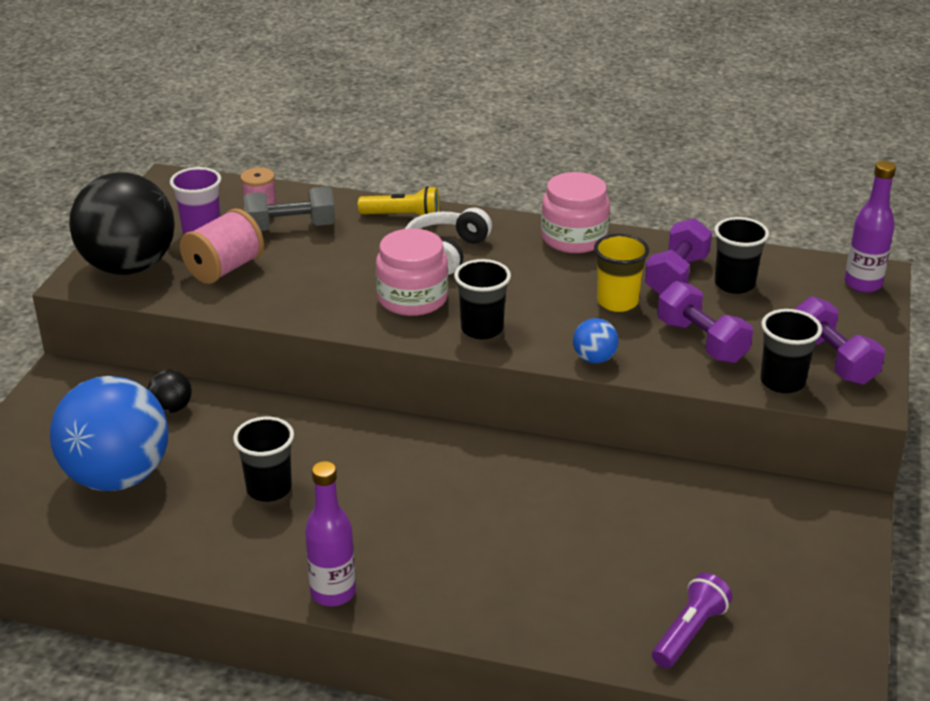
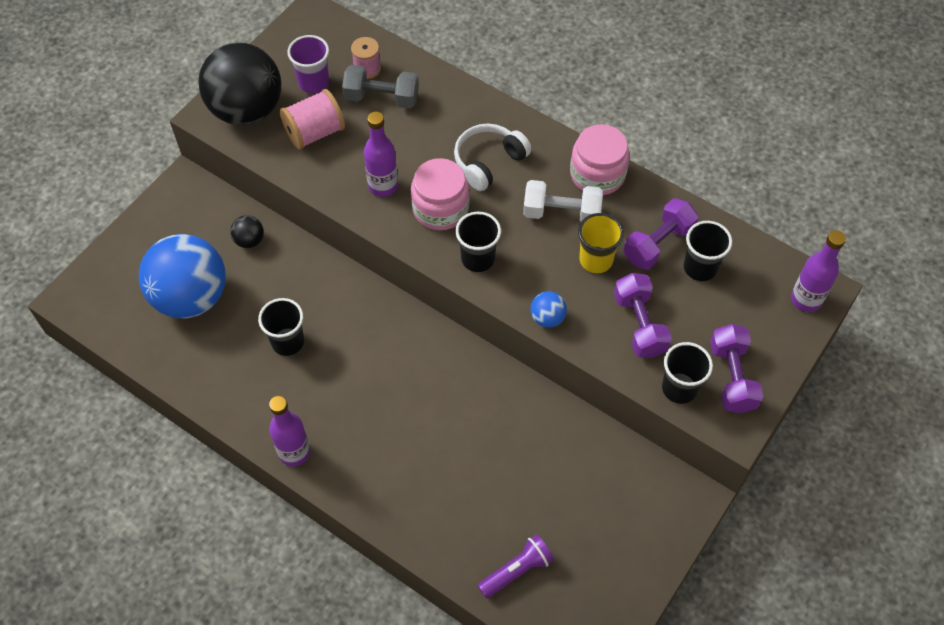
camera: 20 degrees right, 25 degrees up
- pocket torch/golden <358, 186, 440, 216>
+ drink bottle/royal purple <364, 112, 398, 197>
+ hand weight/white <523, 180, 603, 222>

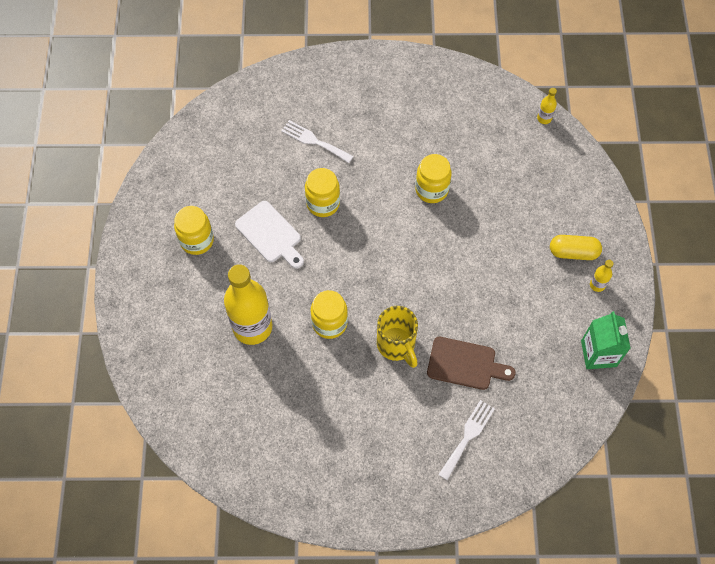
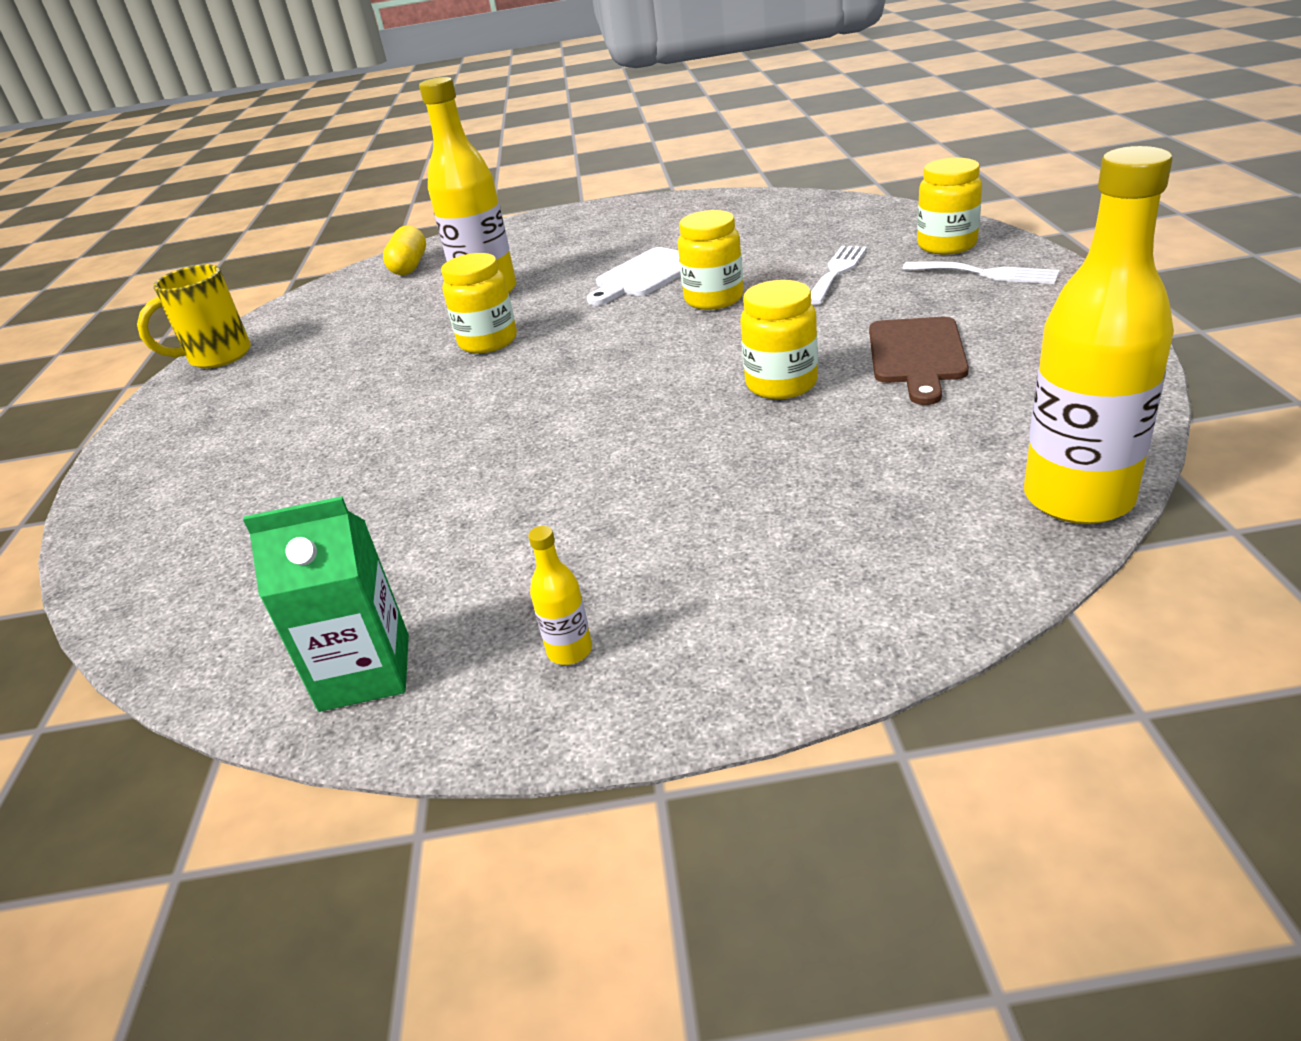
camera: 90 degrees right, 30 degrees down
~ preserve jar/golden <174, 206, 214, 255> to <917, 158, 982, 255>
~ mug/golden <377, 306, 418, 368> to <137, 264, 251, 368>
~ bread board/brown <427, 337, 516, 390> to <869, 317, 969, 405>
~ dinner fork/white <438, 400, 495, 480> to <902, 261, 1059, 284>
~ drink bottle/golden <537, 88, 557, 124> = <1024, 146, 1174, 524> x2.44
~ capsule/golden <550, 235, 602, 260> to <383, 226, 426, 275>

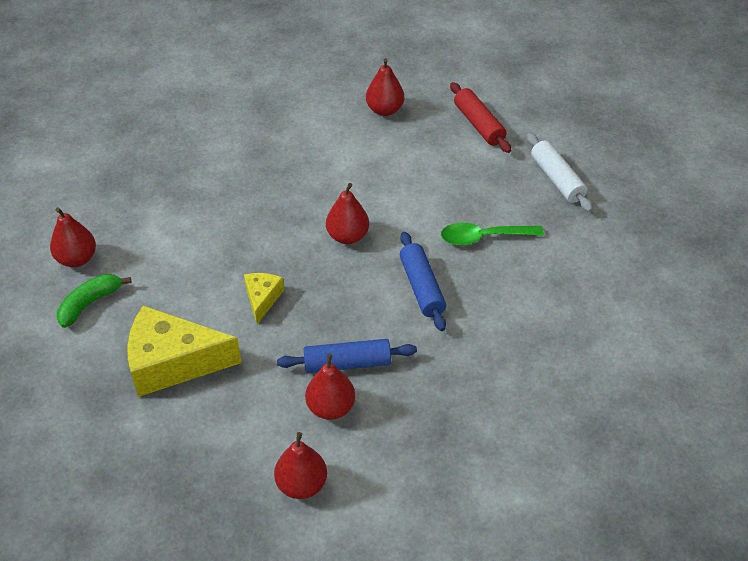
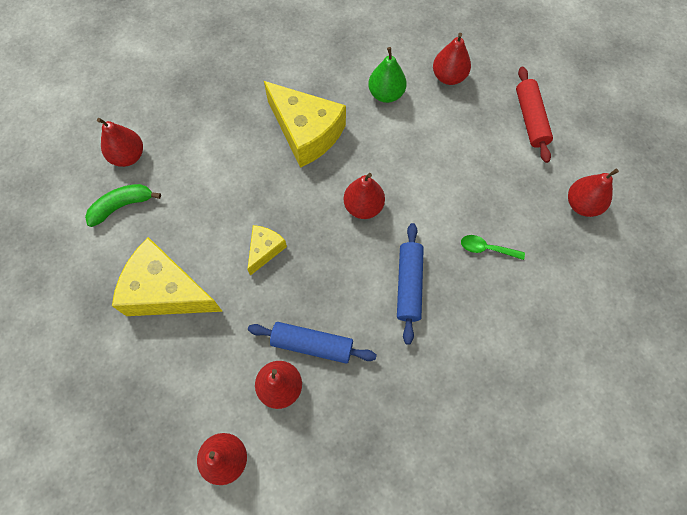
camera: 20 degrees right, 20 degrees up
~ teaspoon/green <441, 223, 544, 246> = <461, 235, 525, 260> x0.65
~ pastry roller/white <527, 133, 593, 212> to pear fruit/scarlet <568, 169, 619, 217>
+ piece of cheese/golden <264, 81, 346, 168>
+ pear fruit/green <368, 47, 407, 103>

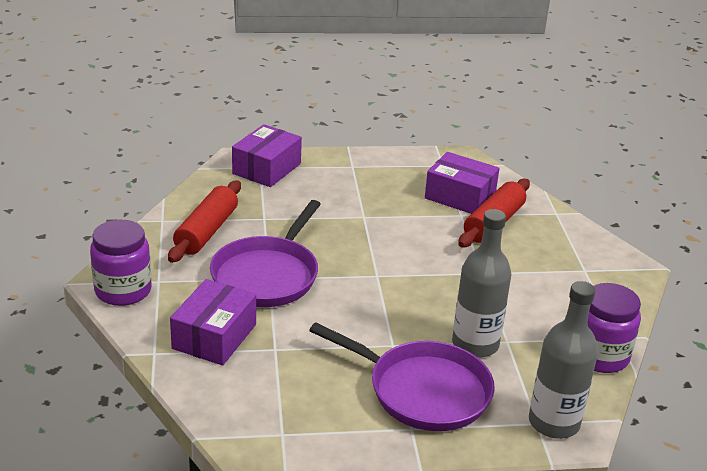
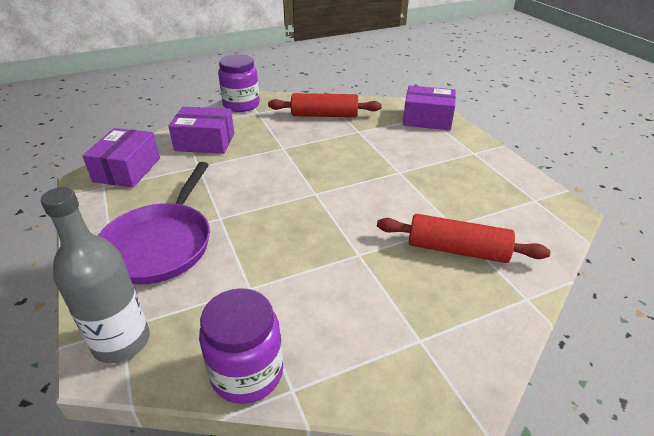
camera: 75 degrees right, 5 degrees up
- pan/royal purple <210, 200, 321, 307>
~ parcel/royal purple <425, 152, 500, 214> to <82, 128, 160, 187>
- drink bottle/gray <452, 209, 511, 358>

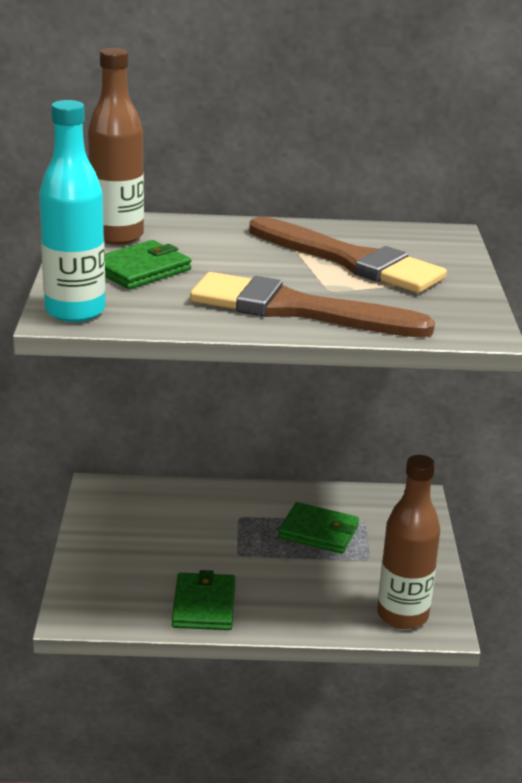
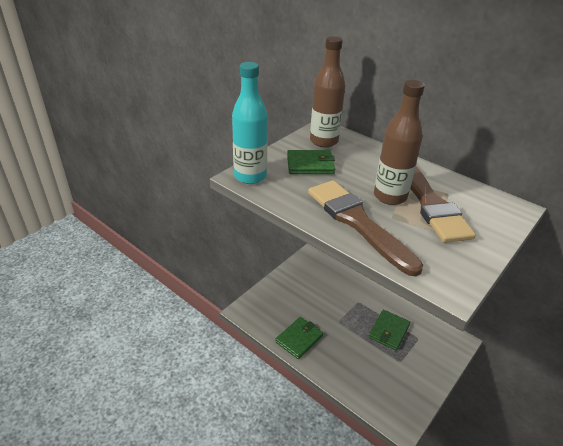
camera: 40 degrees right, 10 degrees up
~ wallet/green <278, 502, 359, 554> = <368, 310, 410, 351> 60 degrees clockwise
~ drink bottle/brown <377, 455, 440, 629> to <374, 80, 425, 205>

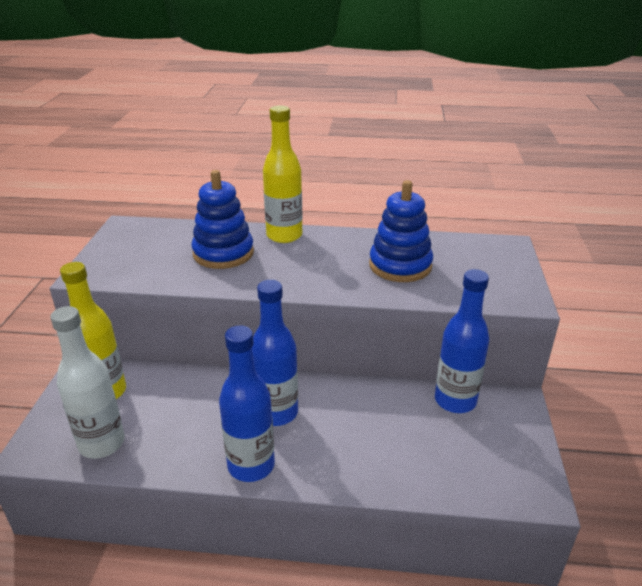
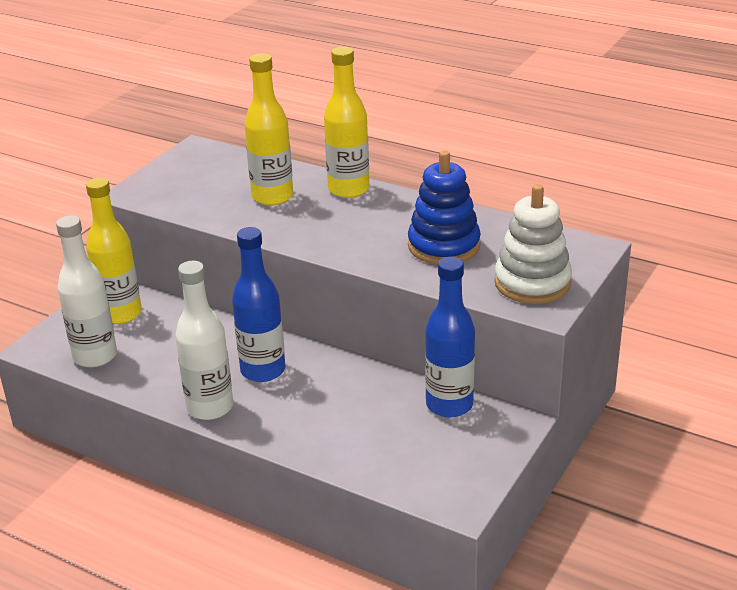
camera: 25 degrees right, 0 degrees up
~ ring stacker/cobalt <191, 170, 254, 269> to drink bottle/golden <244, 53, 293, 206>
~ drink bottle/cobalt <219, 325, 275, 482> to drink bottle/white <175, 261, 233, 420>
+ ring stacker/white <494, 184, 572, 304>

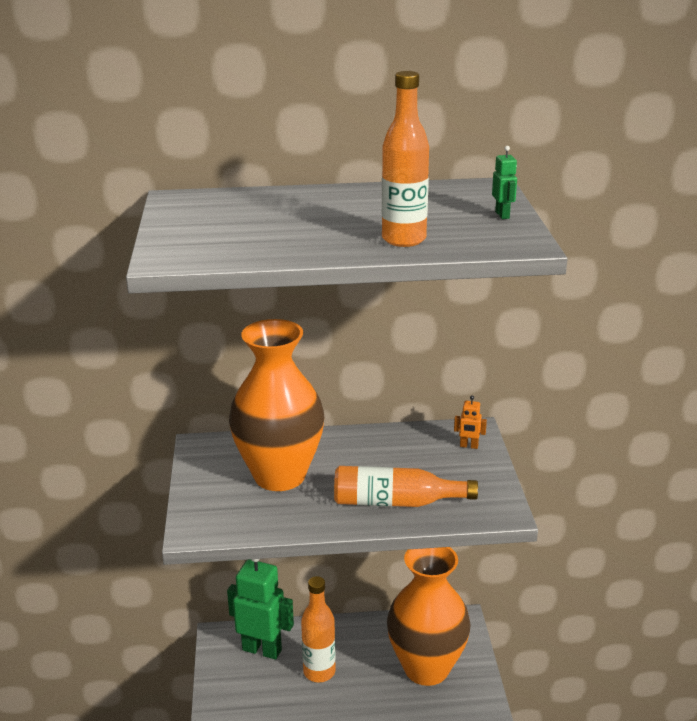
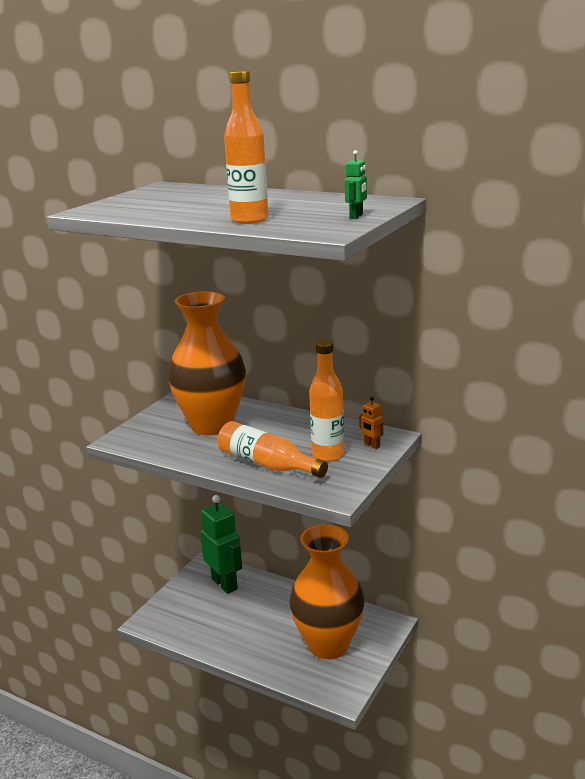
camera: 35 degrees right, 5 degrees down
~ drink bottle/orange-coloured <301, 576, 336, 682> to <309, 340, 344, 462>

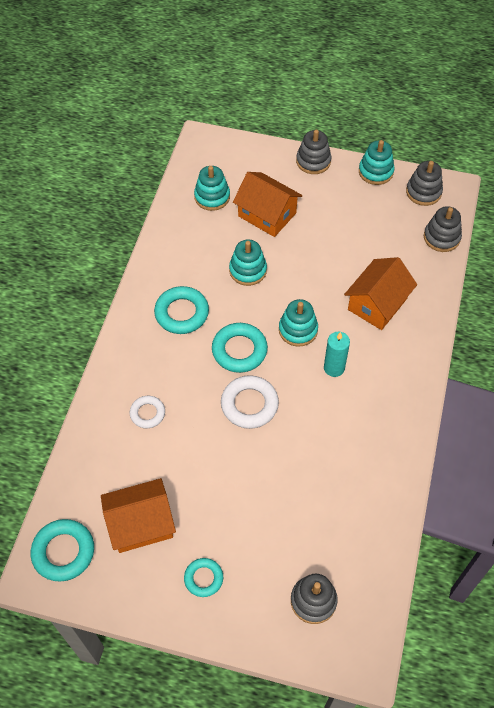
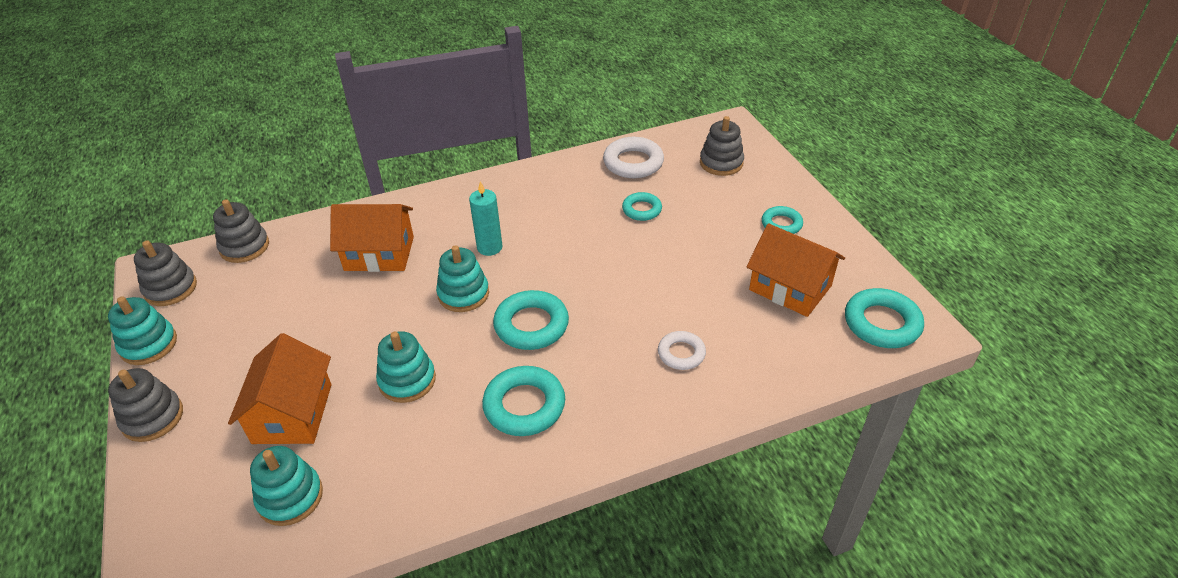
camera: 125 degrees left, 15 degrees down
~ ring/white <221, 375, 279, 429> to <603, 137, 664, 178>
+ ring/teal <622, 192, 662, 221>

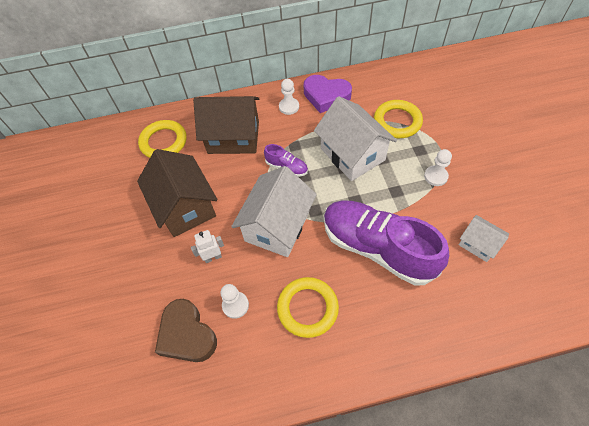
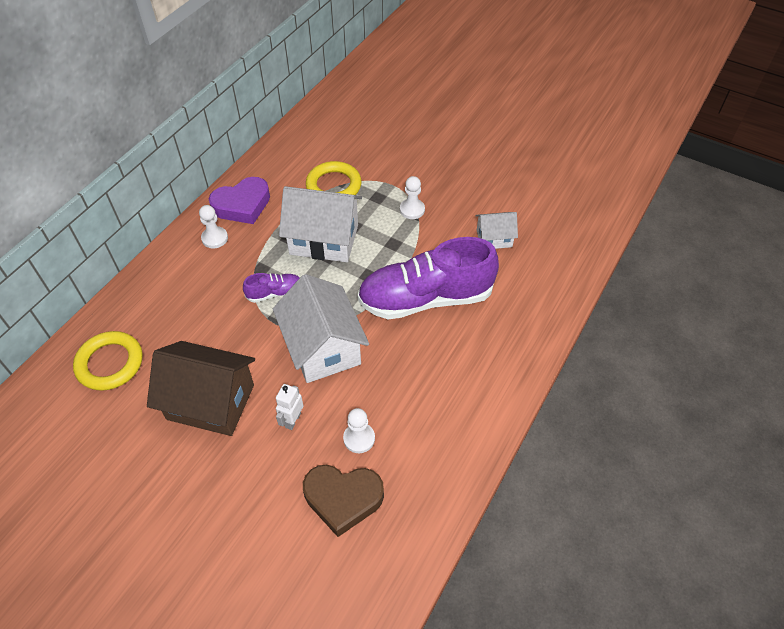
camera: 50 degrees left, 5 degrees down
- toy house/brown <193, 96, 259, 154>
- ring/golden <277, 277, 339, 338>

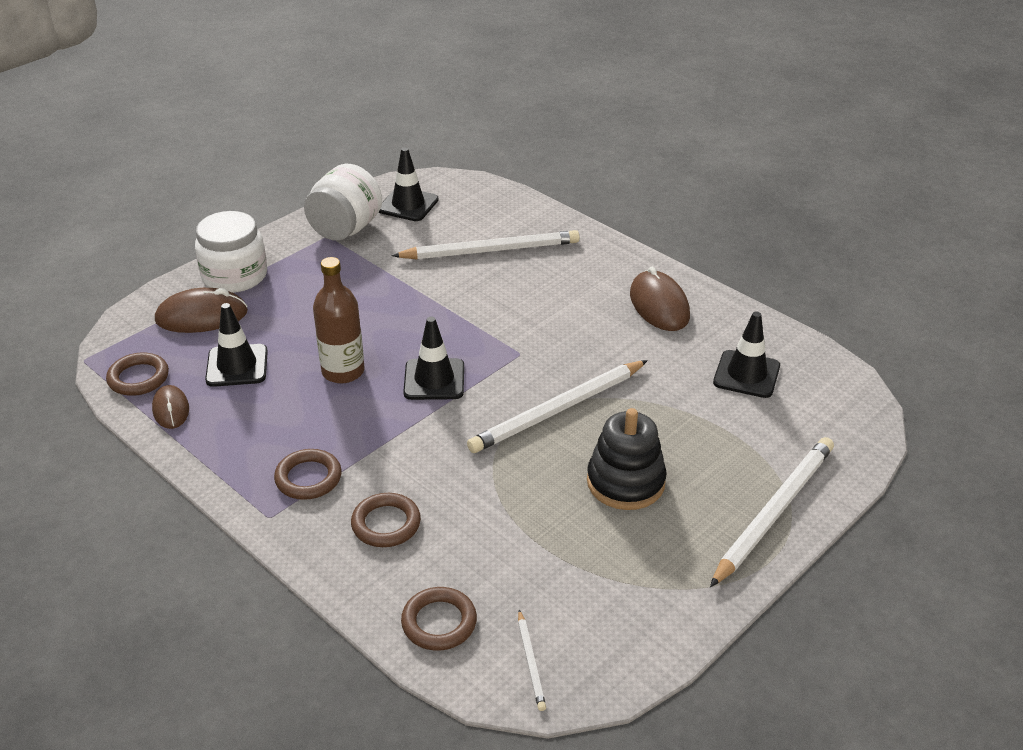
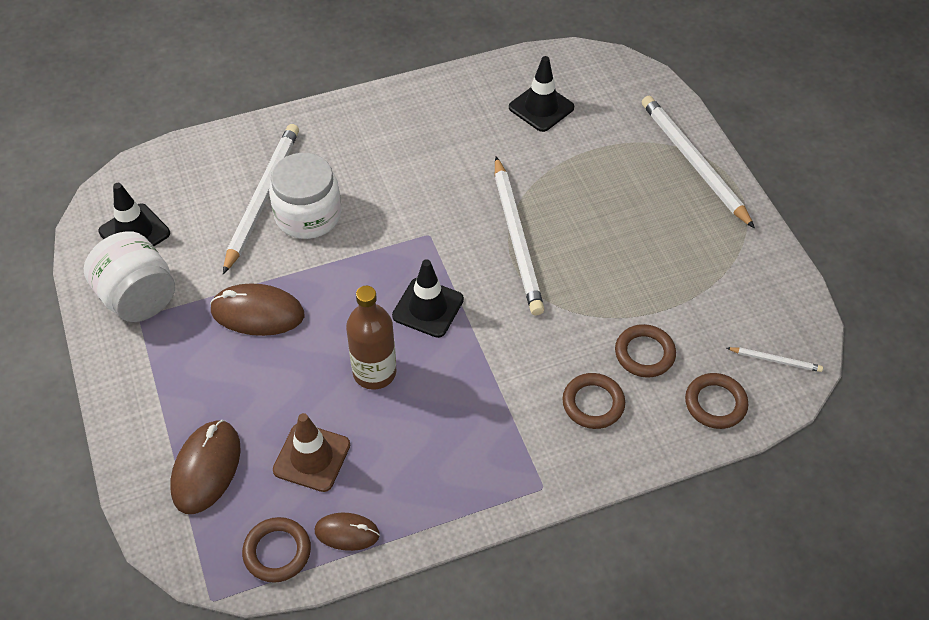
camera: 65 degrees left, 15 degrees up
~ preserve jar/white <195, 211, 267, 293> to <269, 153, 341, 239>
~ traffic cone/jet-black <205, 303, 268, 387> to traffic cone/brown <273, 413, 350, 492>
~ ring/brown <274, 449, 342, 500> to <615, 324, 676, 377>
- ring stacker/jet-black <587, 408, 667, 510>
~ computer mouse/brown <630, 266, 690, 331> to <210, 283, 304, 336>

